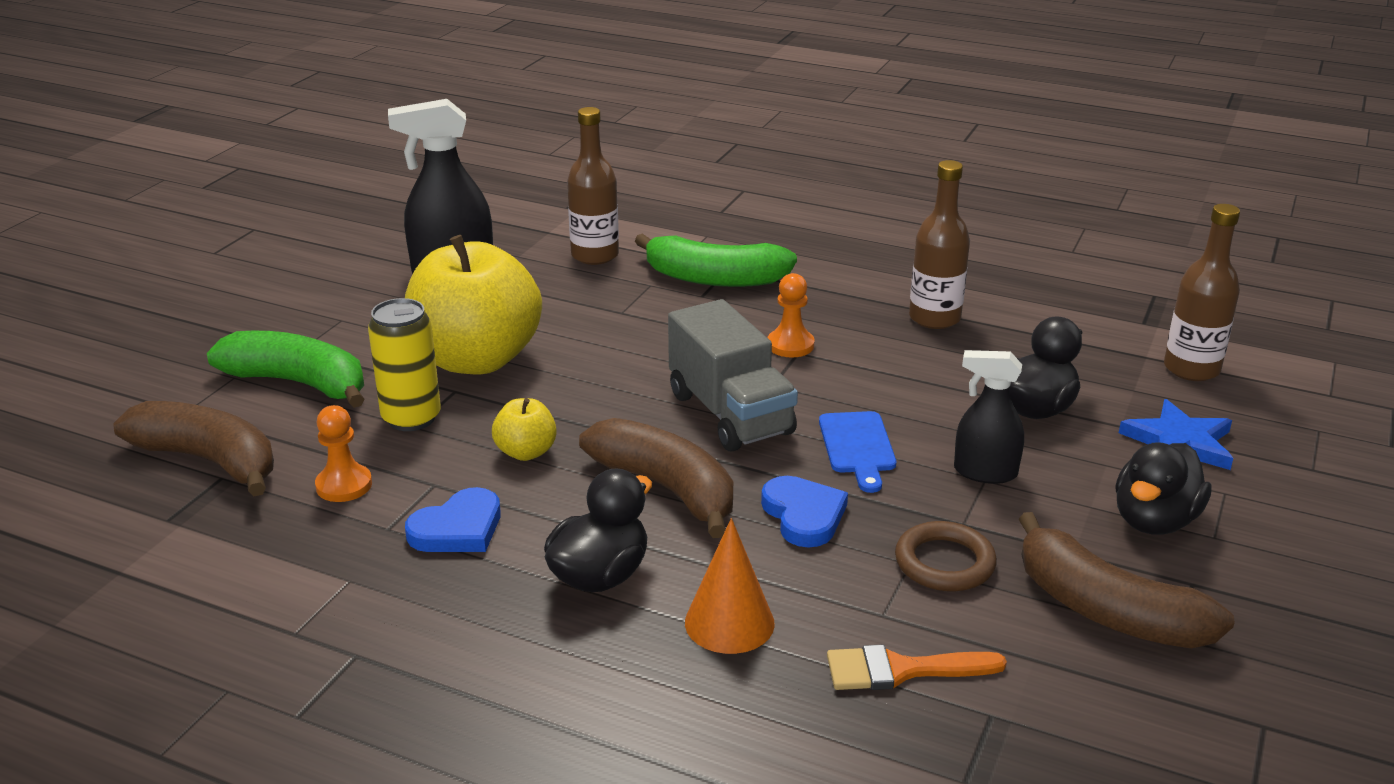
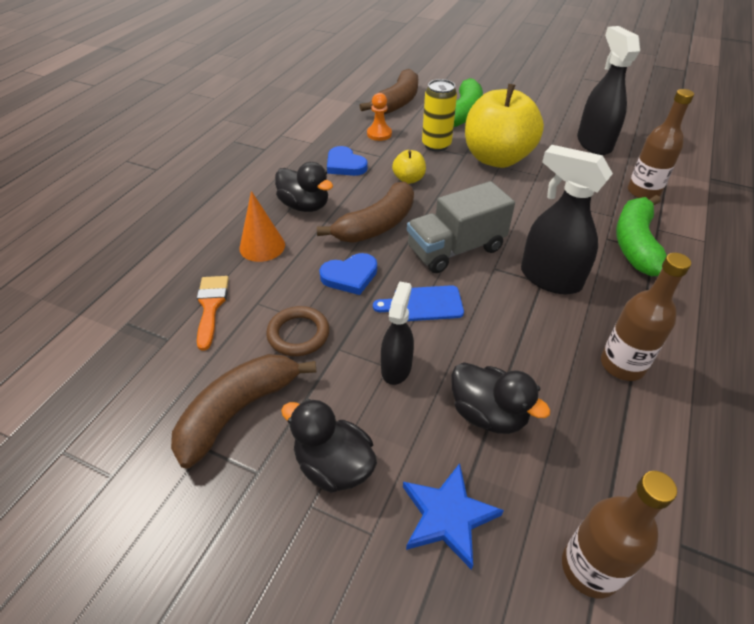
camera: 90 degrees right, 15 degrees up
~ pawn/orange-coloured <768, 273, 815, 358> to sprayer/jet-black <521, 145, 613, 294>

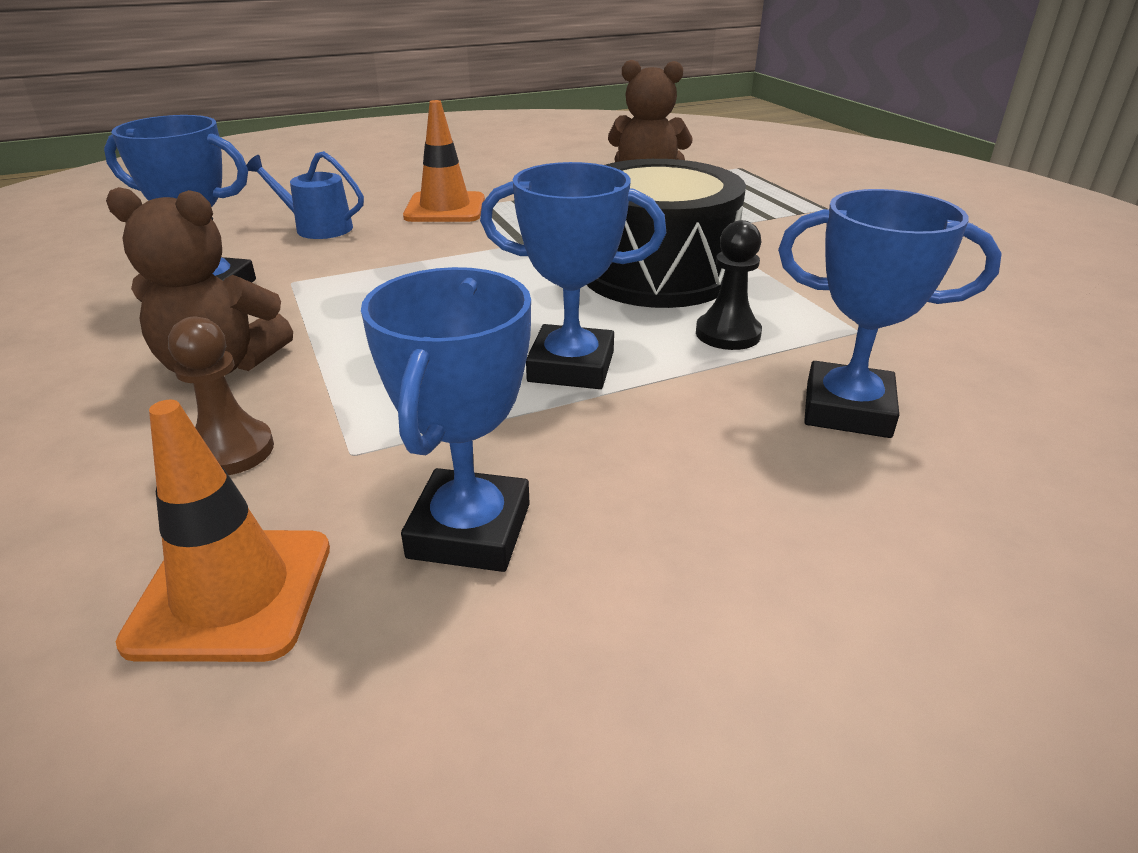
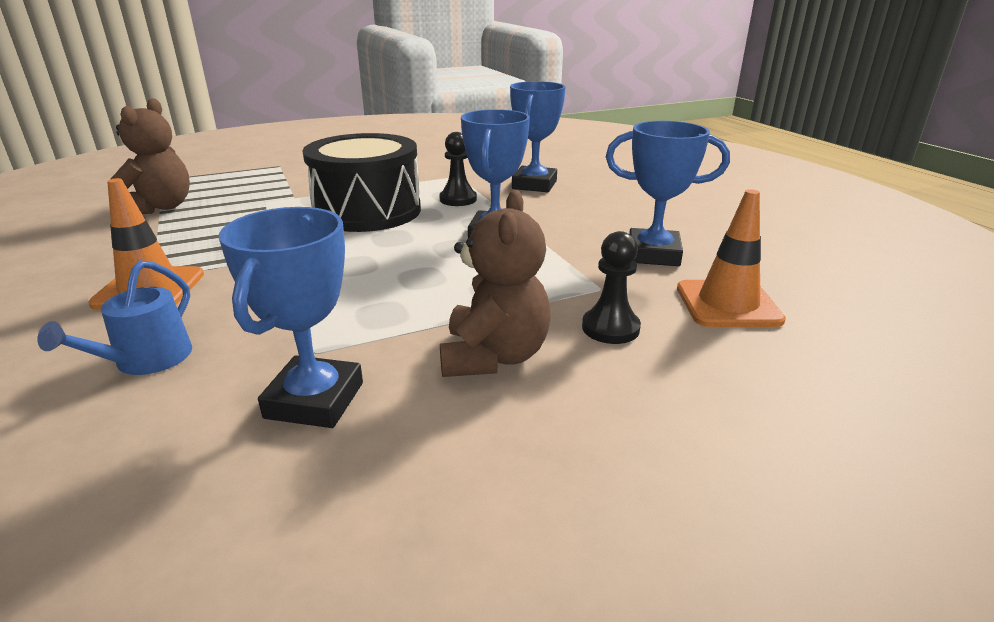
camera: 90 degrees left, 5 degrees down
~ pawn/brown <168, 317, 274, 475> to pawn/jet-black <582, 231, 641, 344>

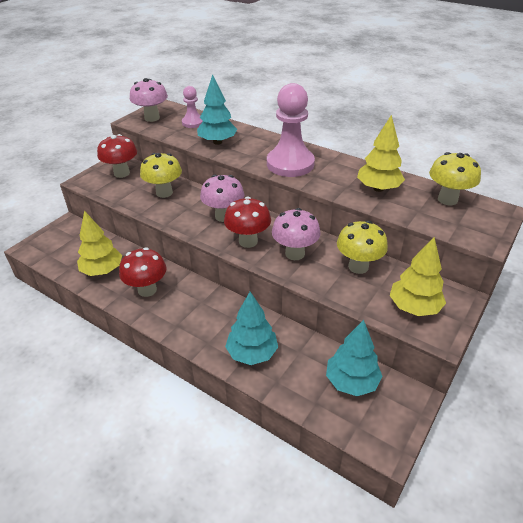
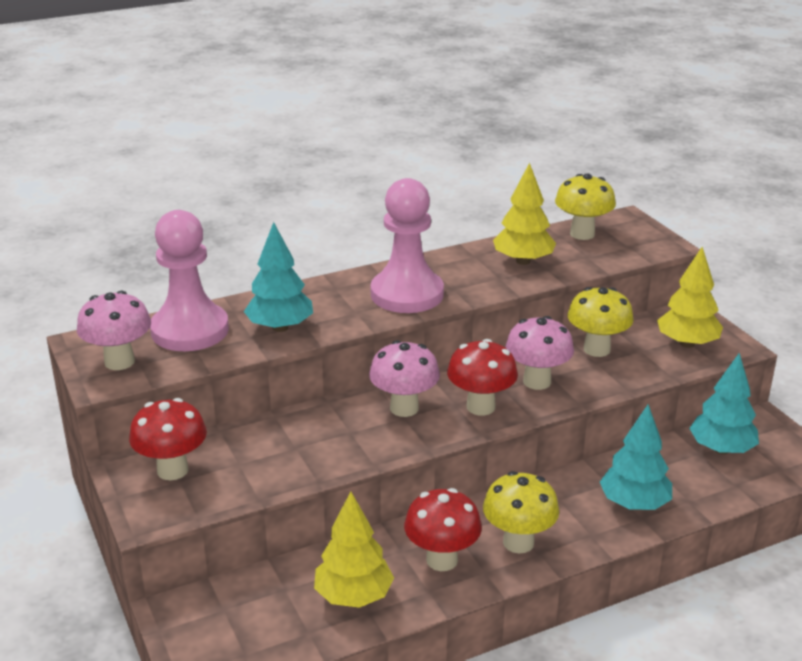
camera: 60 degrees left, 10 degrees down
~ mushroom/golden <140, 153, 182, 198> to <483, 471, 559, 553>
~ pawn/rose-pink <182, 86, 203, 128> = <150, 210, 229, 351> x1.90

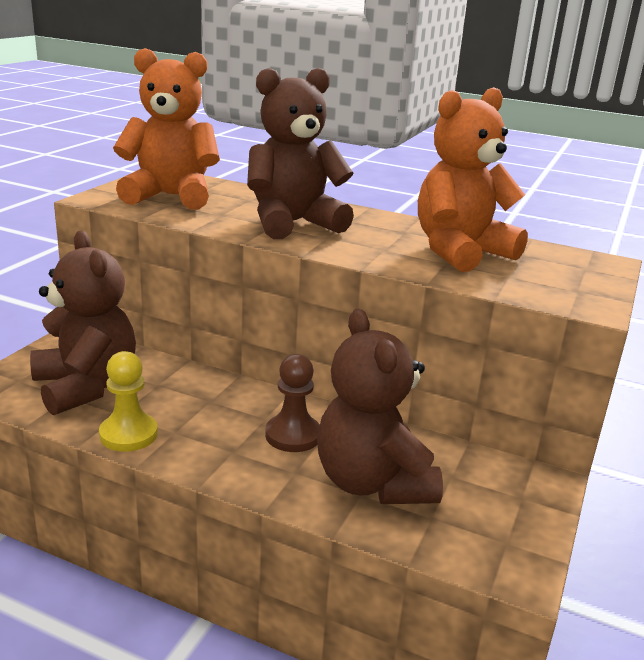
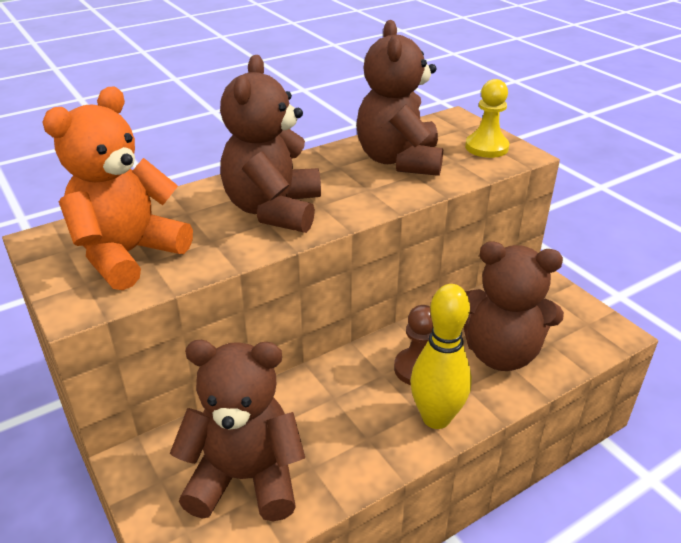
camera: 55 degrees left, 10 degrees up
~ pawn/golden <99, 351, 158, 452> to <465, 79, 509, 158>
~ teddy bear/orange-coloured <418, 87, 528, 272> to teddy bear/brown <356, 20, 443, 176>
+ bowling pin/golden <410, 284, 472, 429>

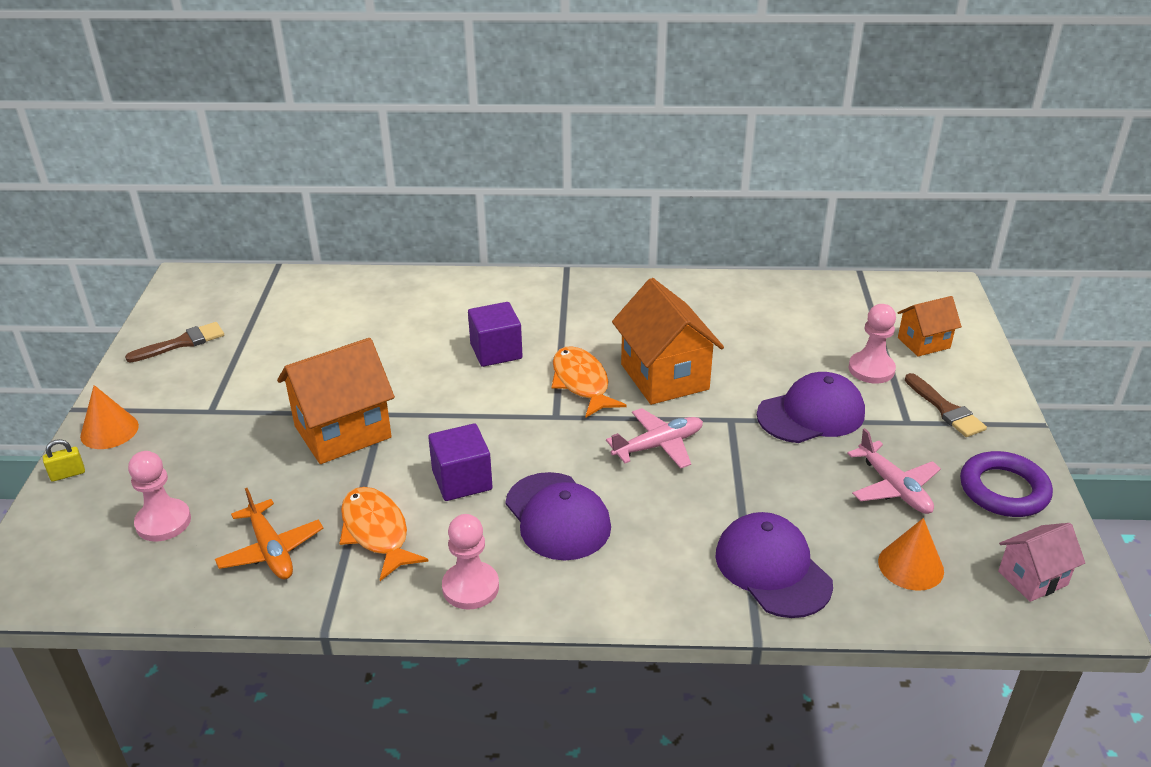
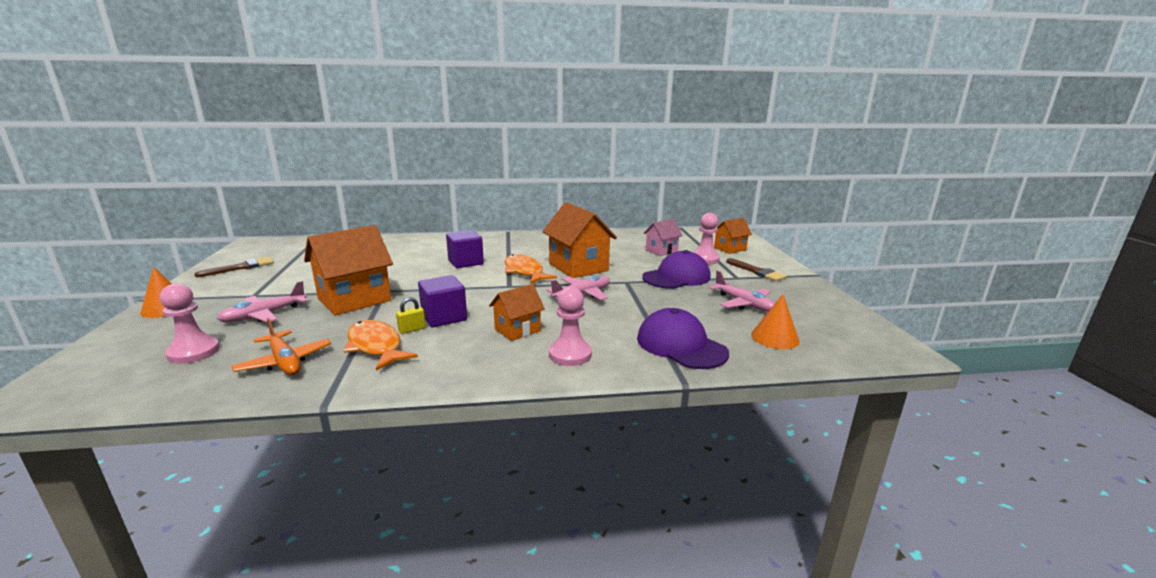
camera: 10 degrees left, 15 degrees down
~ padlock/golden <43, 439, 85, 482> to <396, 297, 426, 334>
~ pawn/rose-pink <442, 514, 499, 610> to <549, 287, 592, 366>
~ baseball cap/royal purple <505, 472, 611, 560> to toy house/orange-coloured <489, 284, 545, 341>
- ring/royal purple <960, 451, 1053, 517>
~ toy house/rose-pink <998, 523, 1085, 602> to <644, 219, 683, 256>
+ plane/rose-pink <216, 281, 308, 323>

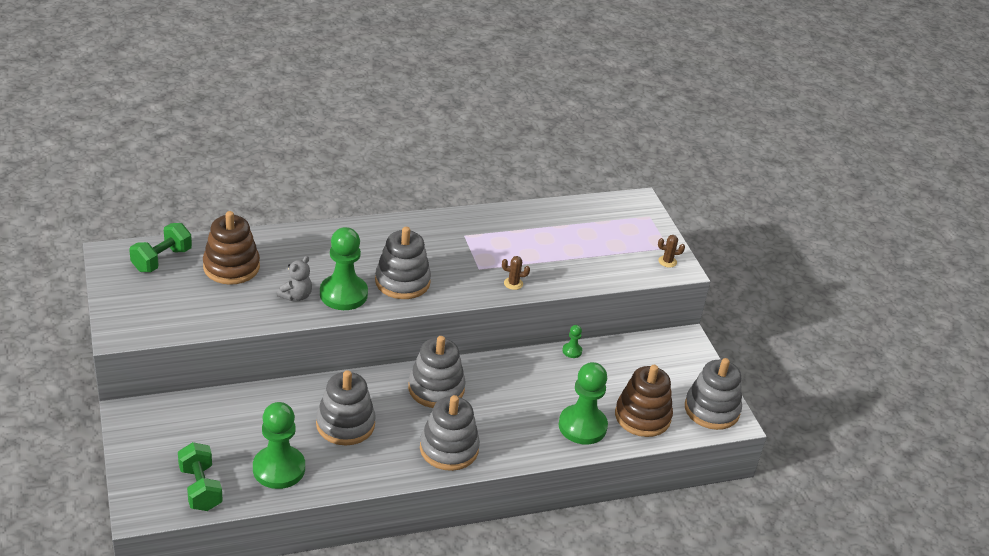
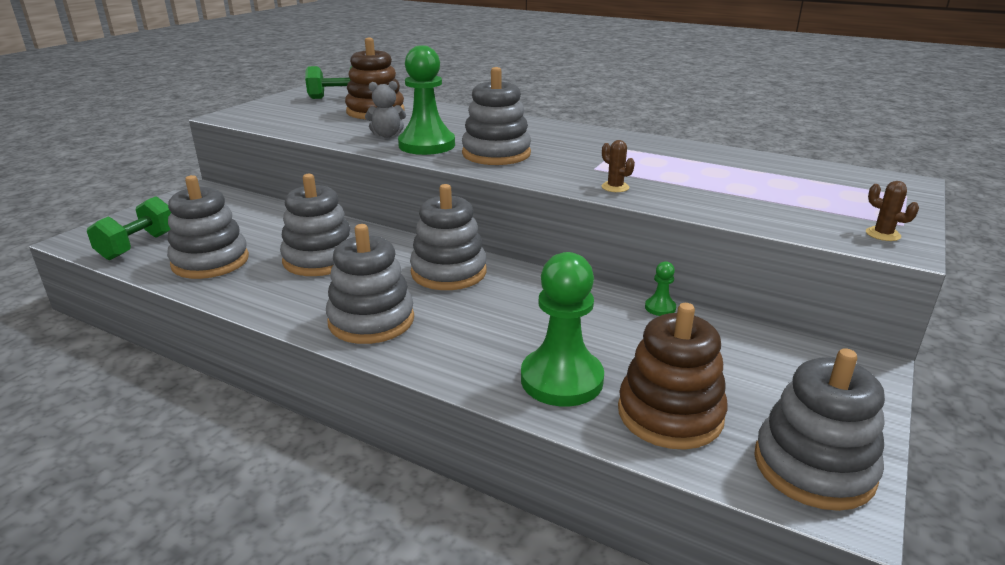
camera: 50 degrees right, 10 degrees down
~ pawn/green <253, 402, 305, 489> to ring stacker/gray <167, 175, 249, 279>

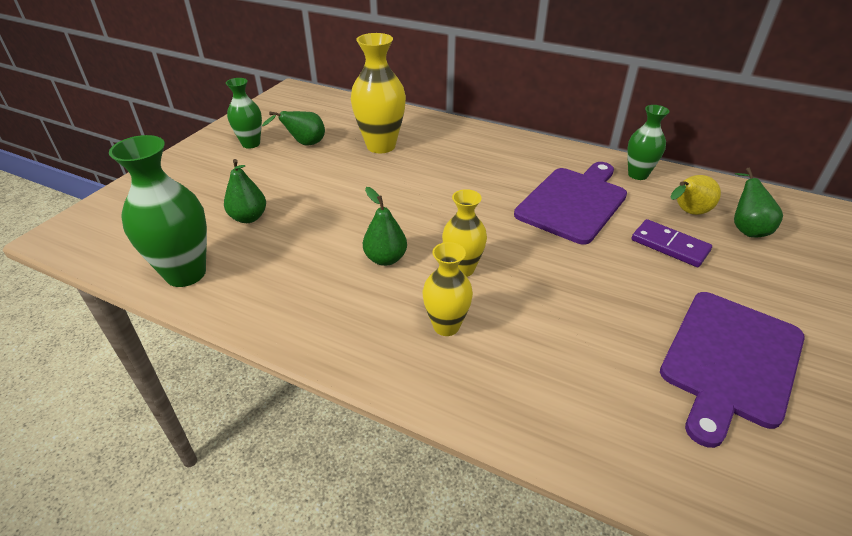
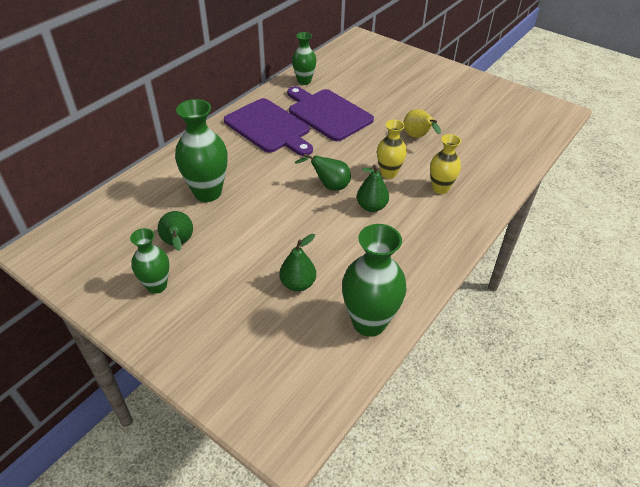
camera: 80 degrees left, 5 degrees up
~ flower vase/golden <351, 33, 406, 153> to flower vase/green <175, 99, 227, 202>
- domino/royal purple <632, 219, 712, 267>
~ bread board/royal purple <660, 292, 805, 448> to <224, 98, 313, 156>
~ pear fruit/golden <671, 175, 721, 215> to <403, 109, 441, 138>
~ pear fruit/green <734, 168, 783, 238> to <295, 153, 351, 191>

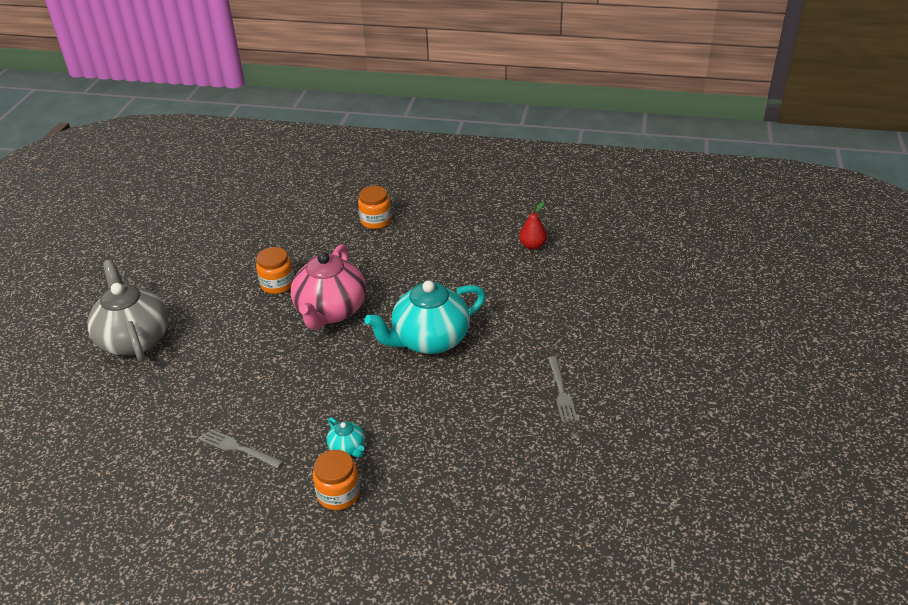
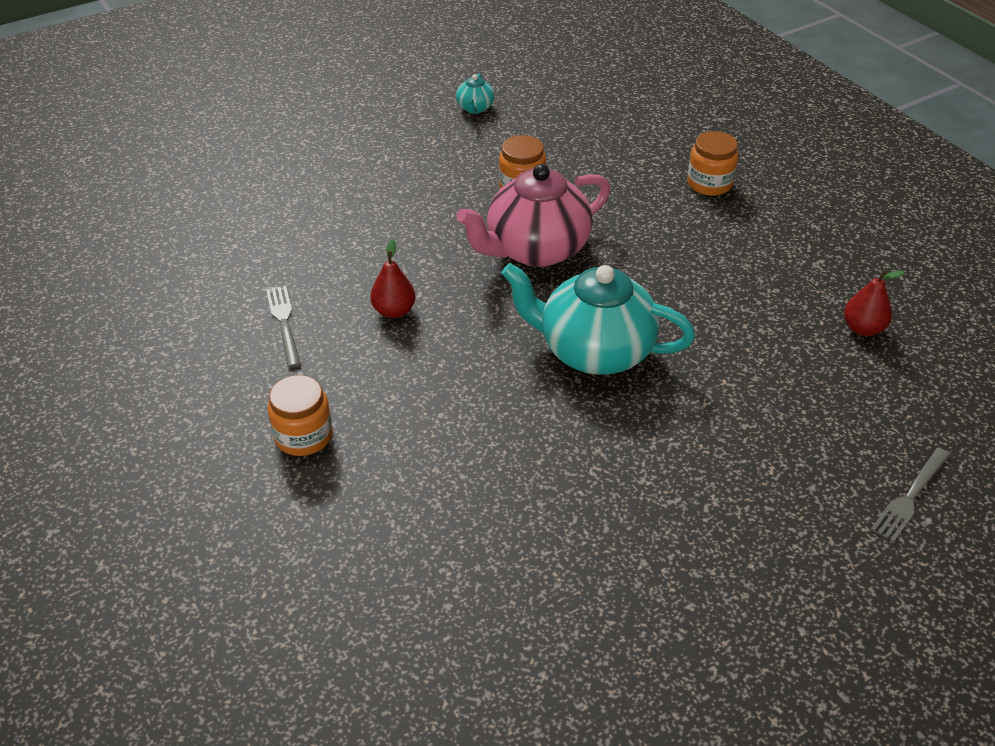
camera: 45 degrees right, 5 degrees up
- china teapot/gray <87, 260, 169, 362>
~ china teapot/teal <327, 417, 365, 457> to <456, 74, 495, 114>
~ dinner fork/gray <548, 356, 578, 422> to <871, 448, 950, 543>
+ pear fruit/scarlet <370, 239, 416, 318>

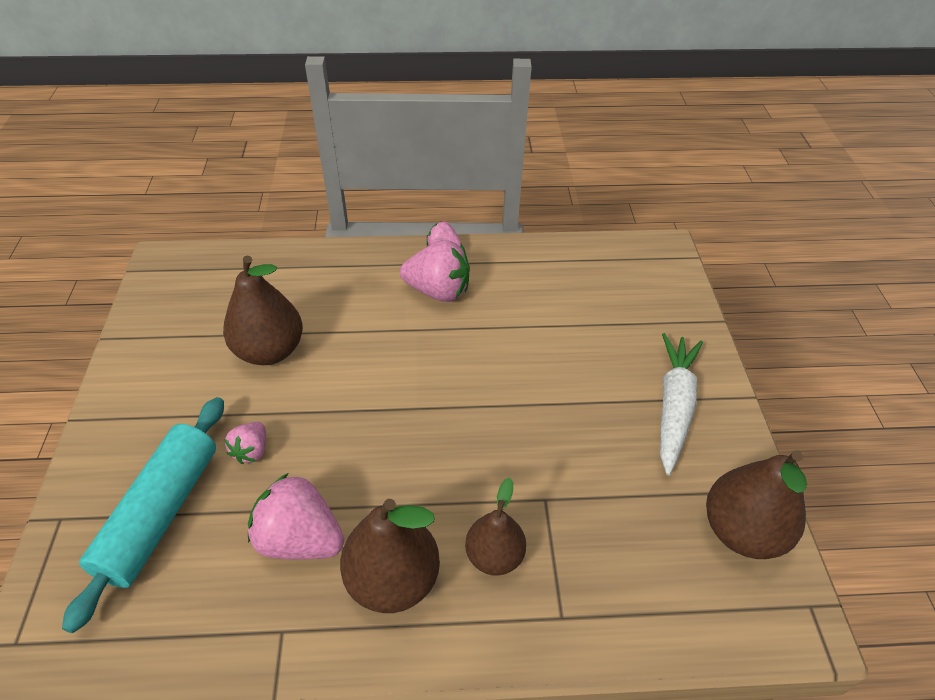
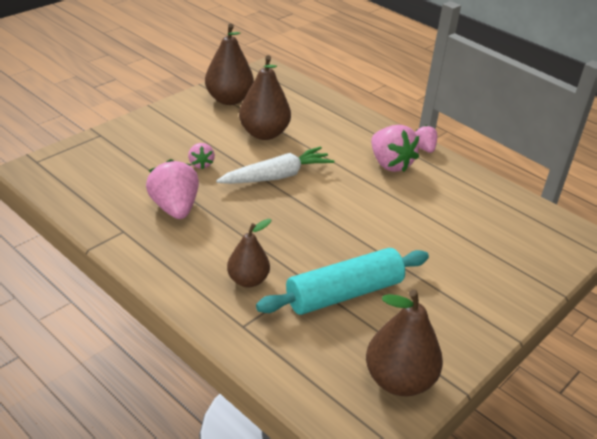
camera: 45 degrees right, 10 degrees down
~ pastry roller/teal <62, 397, 224, 633> to <256, 248, 429, 315>
~ berry/rose-pink <224, 422, 266, 464> = <188, 143, 215, 169> 75 degrees counterclockwise
~ pear fruit/brown <340, 499, 440, 613> to <205, 24, 254, 105>
~ carrot/white <660, 333, 703, 475> to <216, 146, 335, 184>

